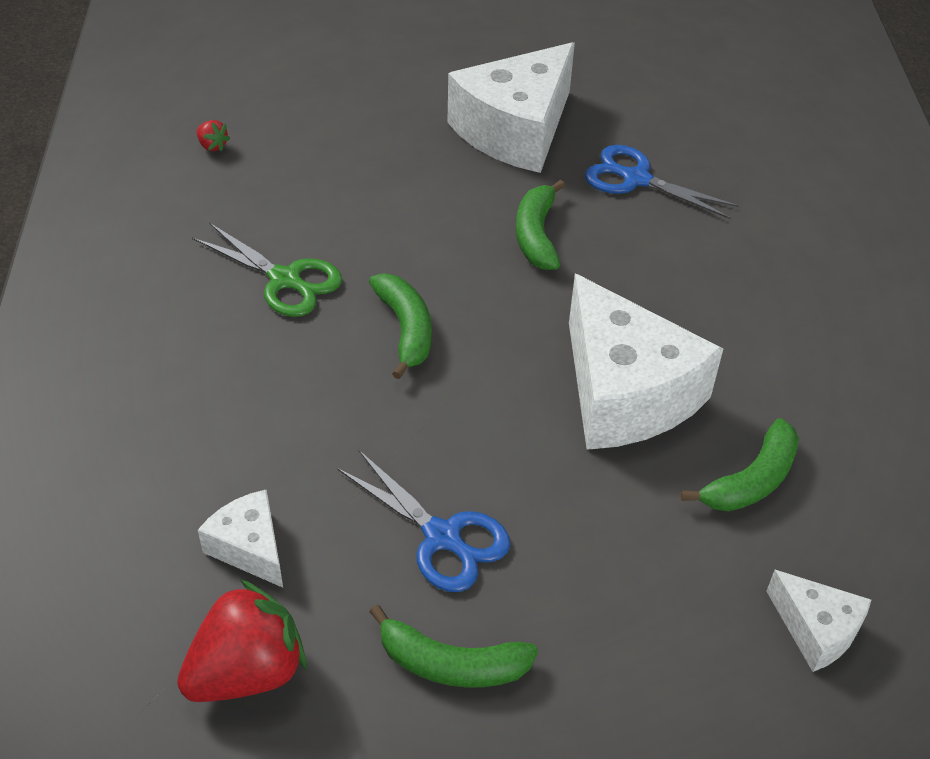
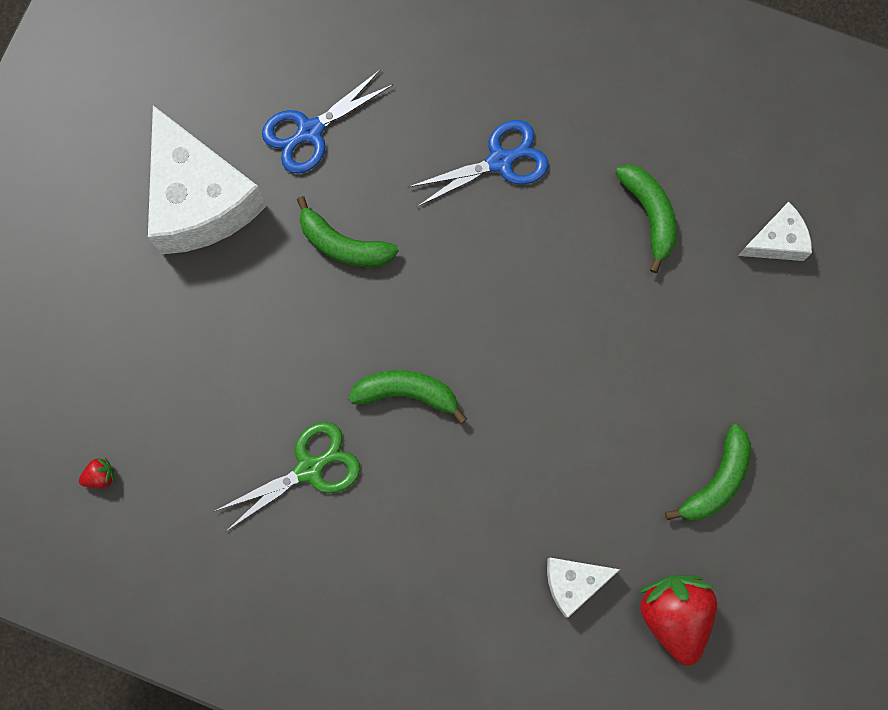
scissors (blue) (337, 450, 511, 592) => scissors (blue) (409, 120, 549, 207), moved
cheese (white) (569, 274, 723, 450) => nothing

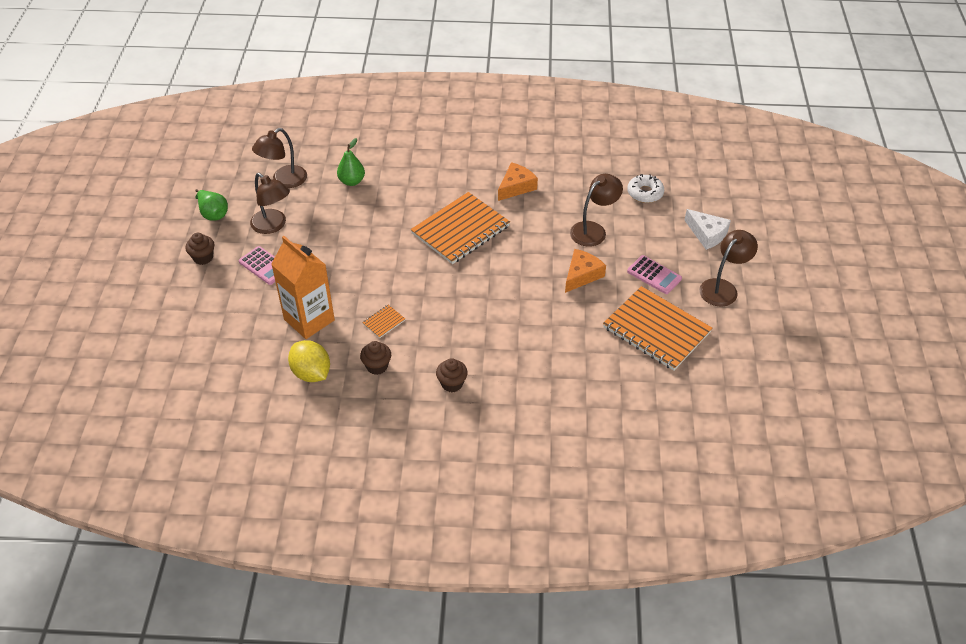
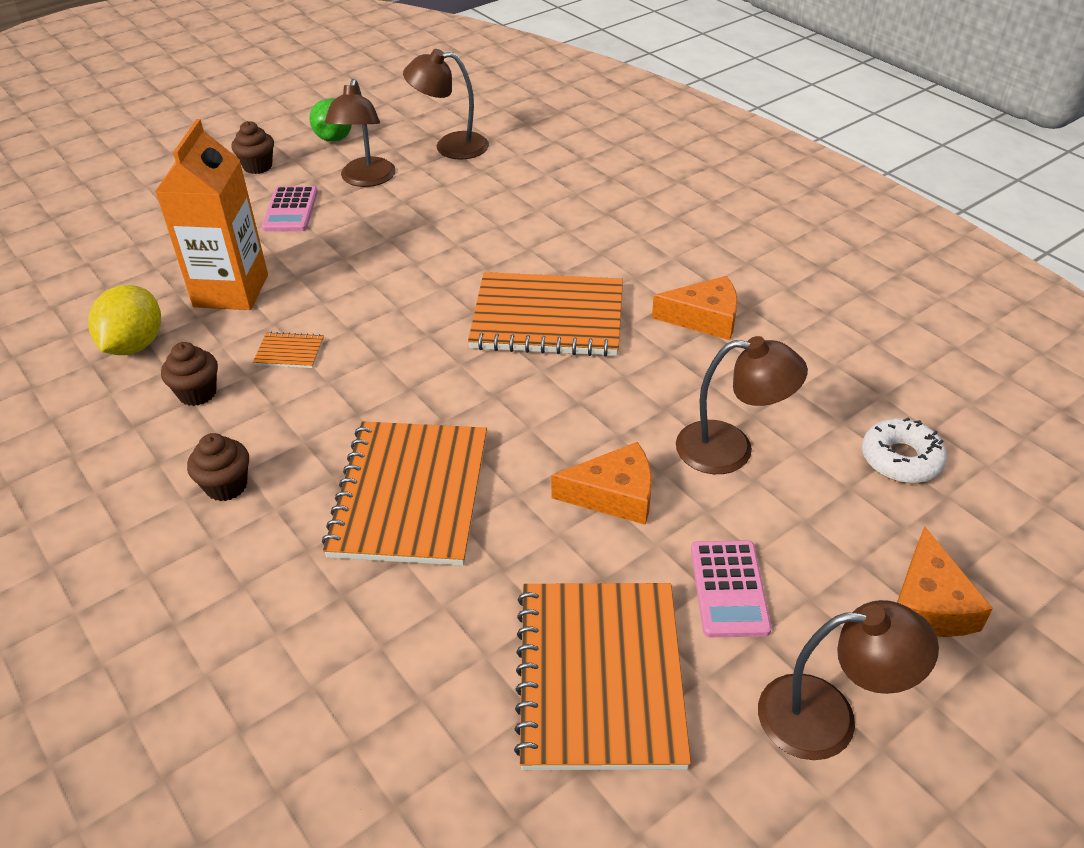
nothing => notebook (orange) (322, 421, 487, 566)
cheese (white) (685, 209, 731, 250) => cheese (orange) (897, 526, 993, 637)
pear (green) (337, 138, 365, 186) => nothing

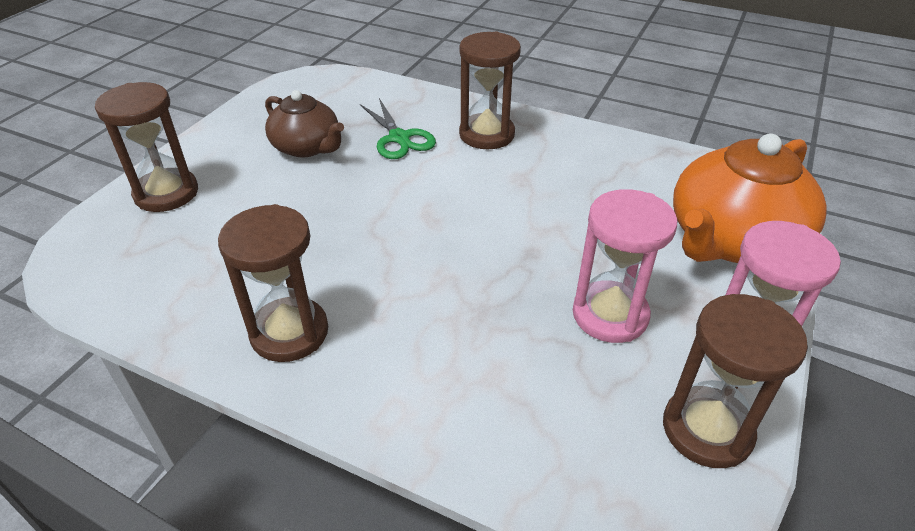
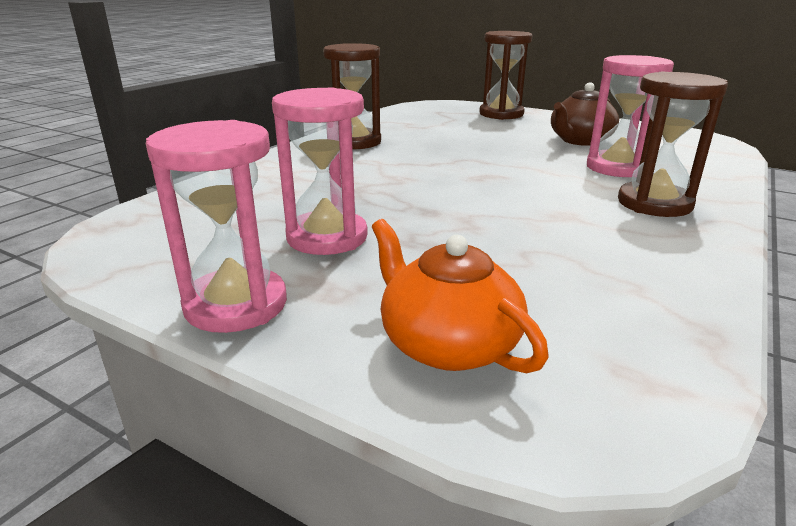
teapot (orange) (673, 133, 827, 263) => teapot (orange) (372, 219, 549, 373), x0.61
scissors (green) (360, 98, 436, 159) => hourglass (pink) (587, 55, 674, 177)
hourglass (brown) (663, 294, 808, 468) => nothing

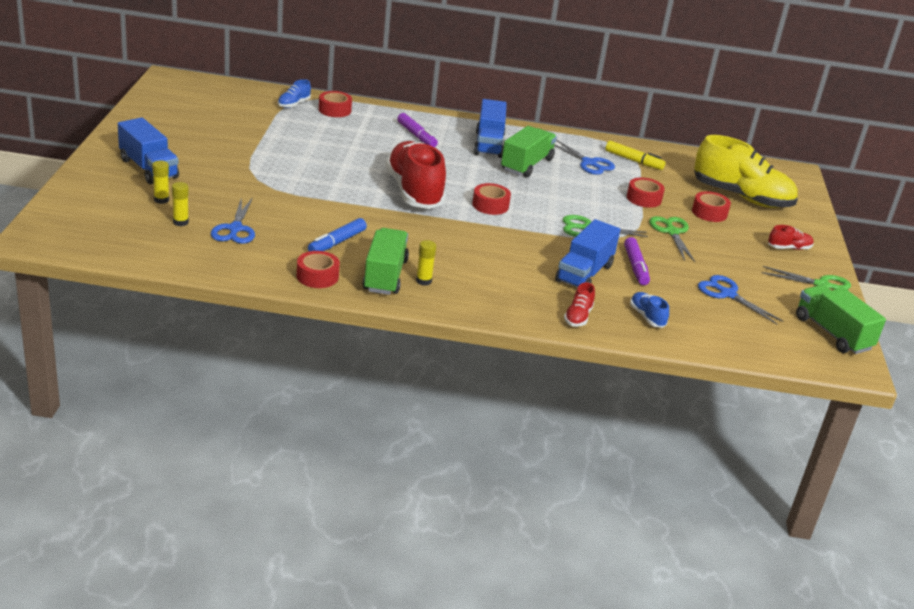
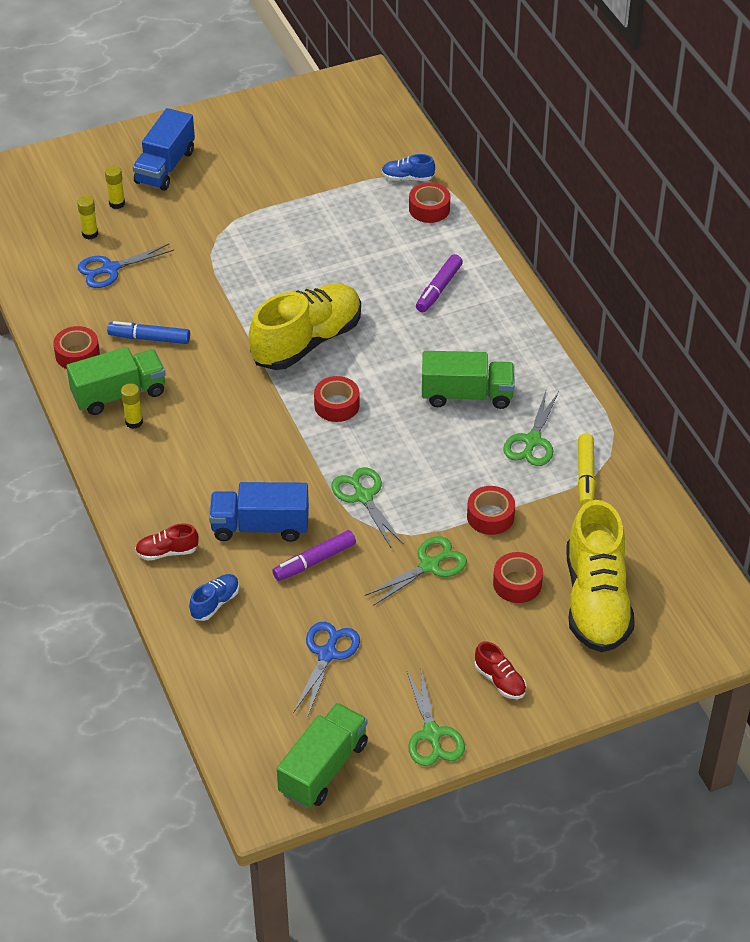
shoe (red) (386, 141, 446, 209) => shoe (yellow) (249, 283, 361, 370)
scissors (blue) (554, 139, 615, 175) => scissors (green) (503, 391, 559, 466)
truck (blue) (474, 99, 507, 158) => nothing

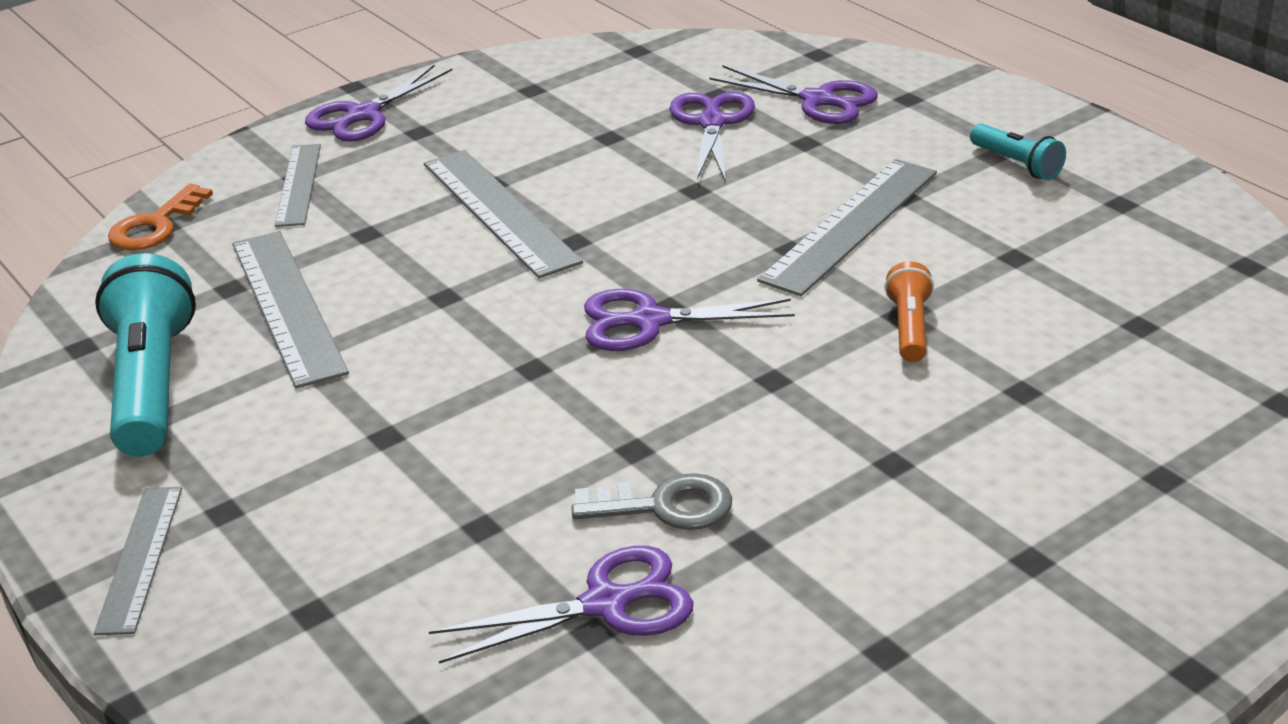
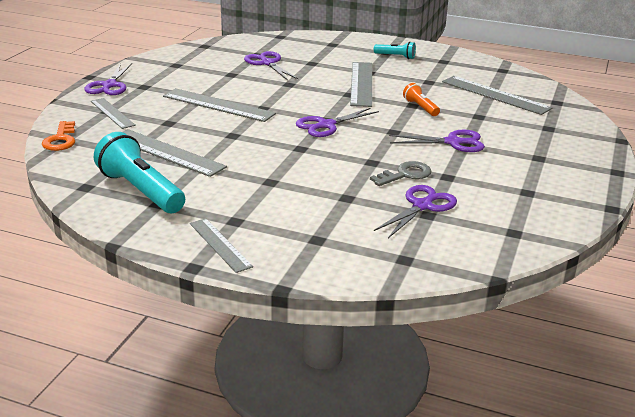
scissors (purple) (710, 65, 878, 124) => scissors (purple) (389, 130, 485, 152), moved
nothing => ruler (grey) (442, 76, 552, 115)

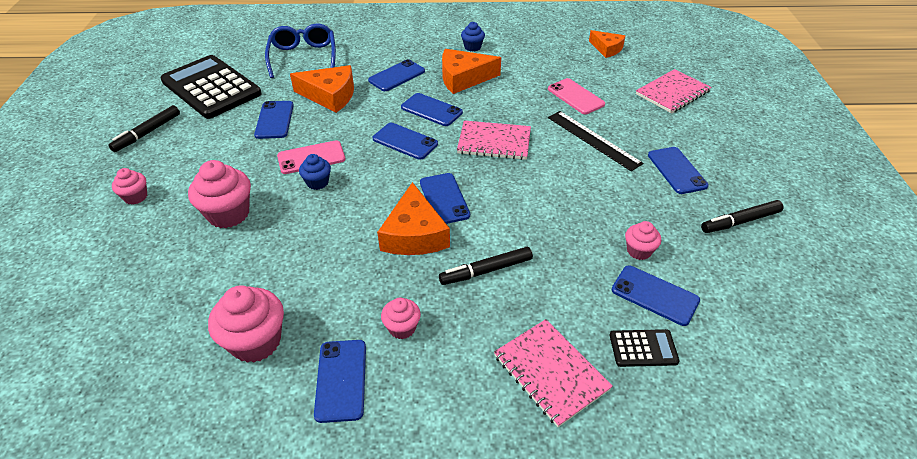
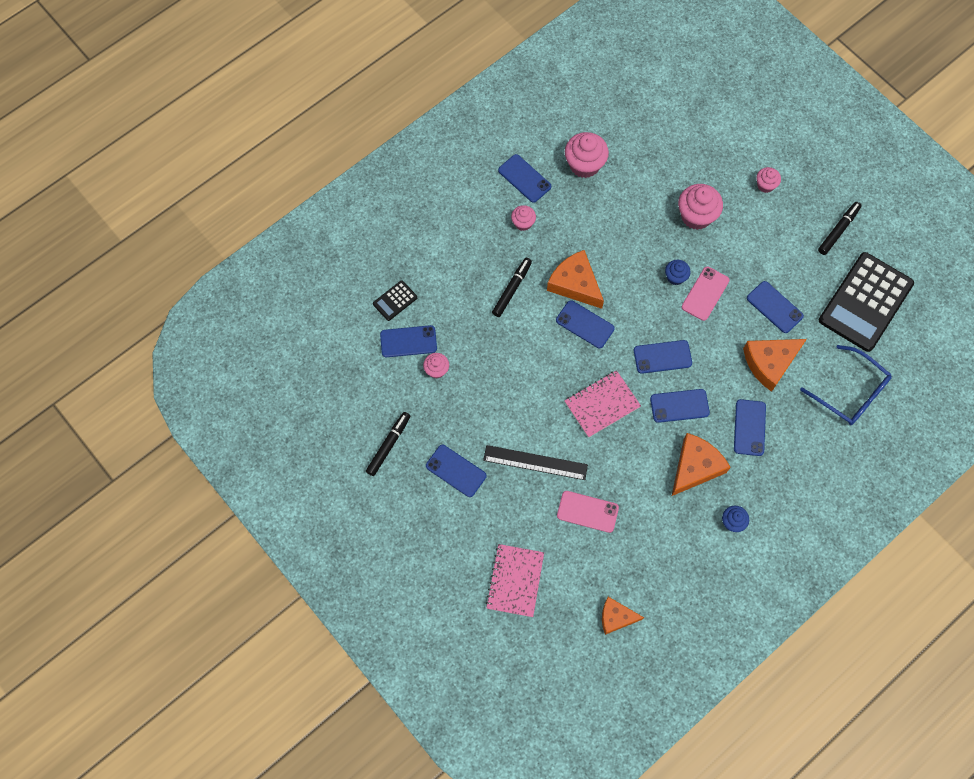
marker (black) (108, 105, 180, 152) => marker (black) (818, 202, 862, 255), 45 degrees clockwise
calculator (black) (160, 55, 262, 119) => calculator (black) (819, 252, 914, 352), 120 degrees clockwise
notebook (pink) (494, 319, 613, 427) => nothing

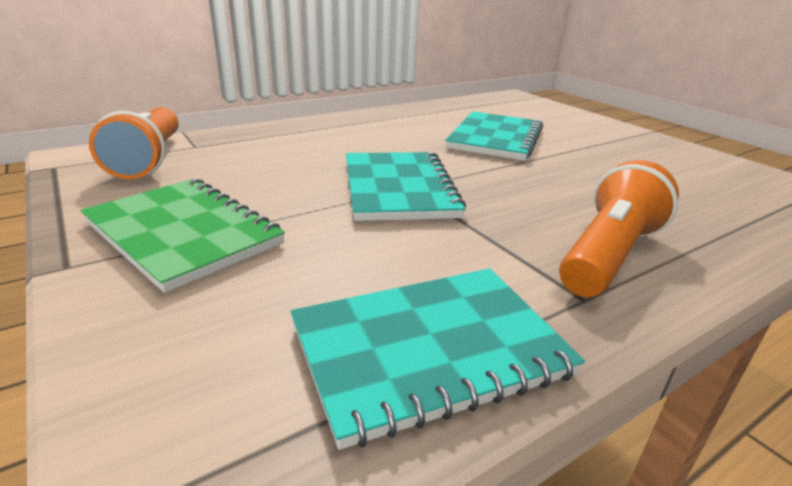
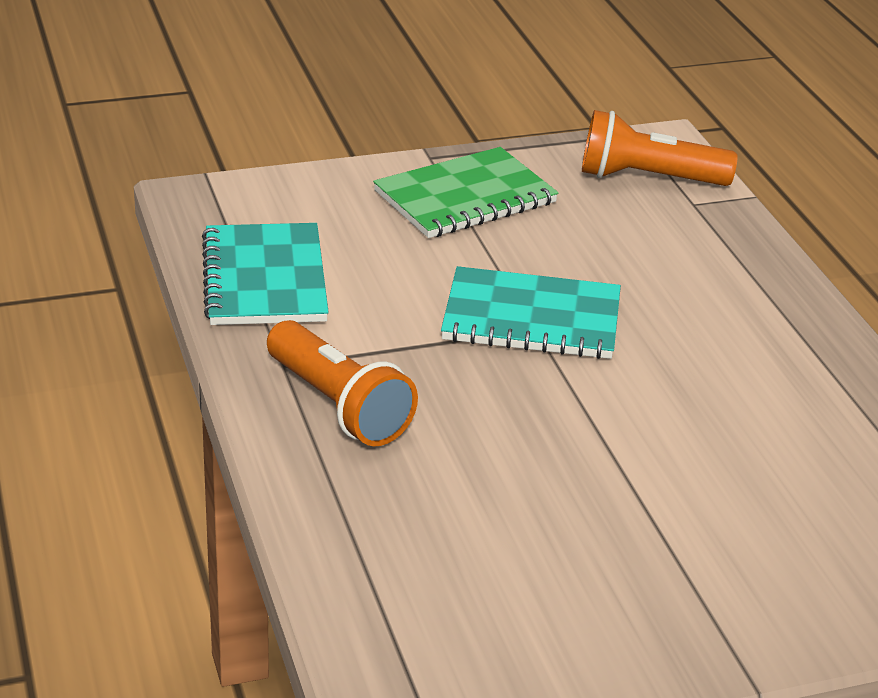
notebook (turquoise) (445, 112, 543, 160) => nothing

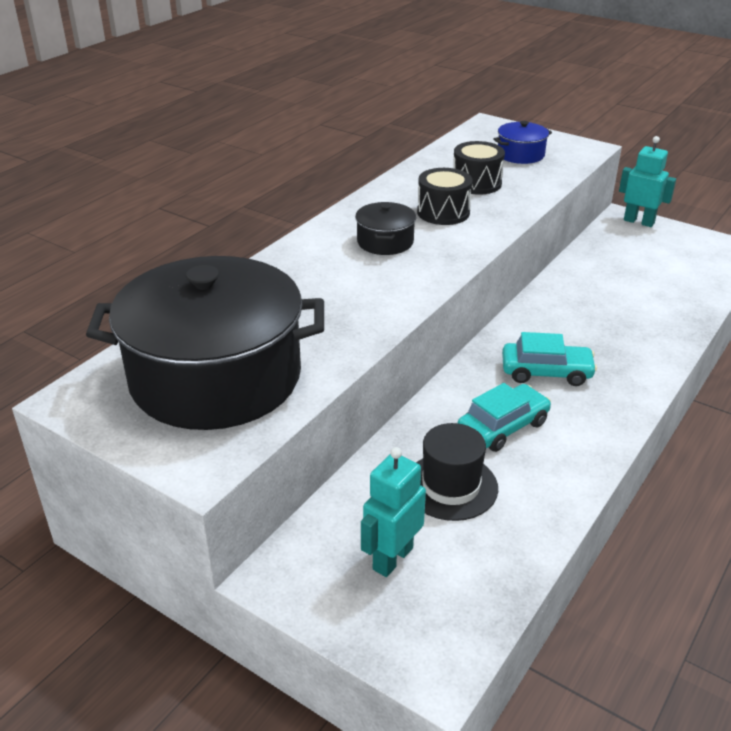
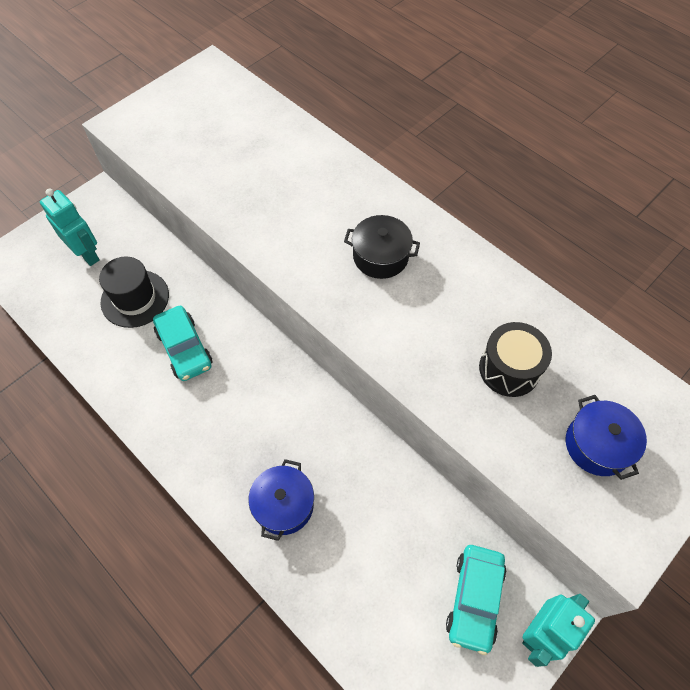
nothing => pot (blue) (248, 459, 314, 541)
car (turquoise) (502, 332, 597, 386) => car (turquoise) (446, 545, 506, 655), moved
pot (black) (86, 256, 324, 430) => nothing
drum (black) (417, 168, 472, 225) => nothing

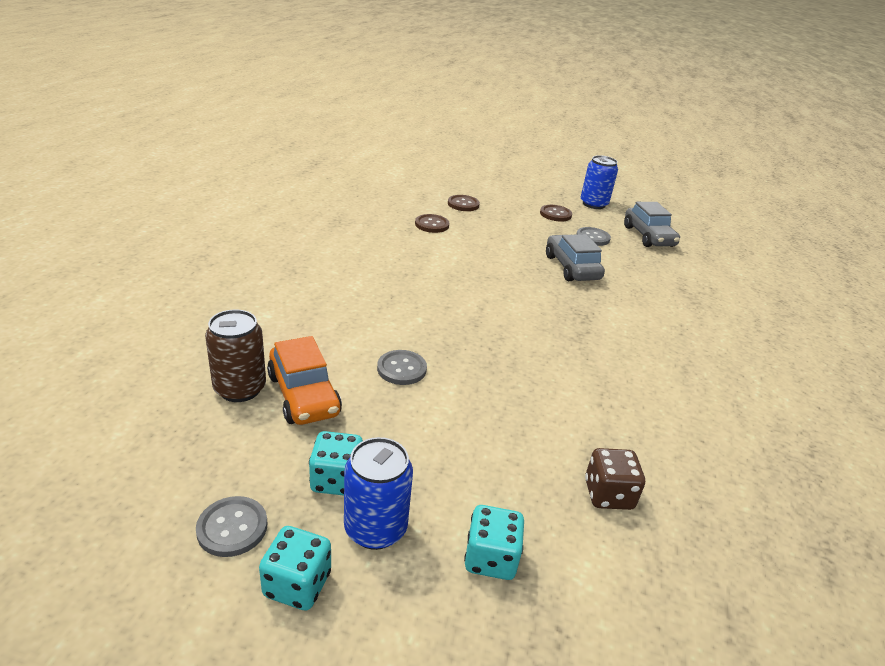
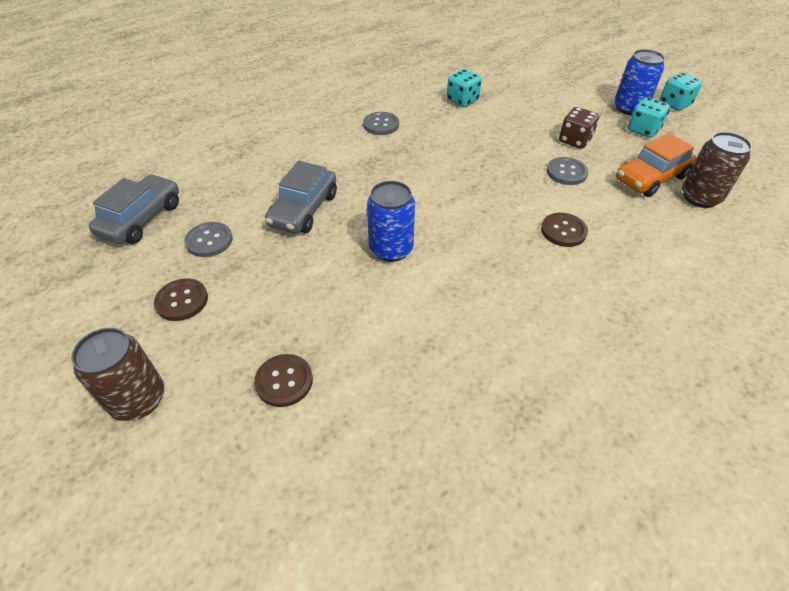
nothing => can (brown) (71, 328, 165, 421)
button (grey) (196, 496, 267, 557) => button (grey) (363, 112, 399, 135), moved
can (blue) (581, 155, 618, 209) => can (blue) (367, 181, 415, 262), moved
dice (turquoise) (464, 505, 524, 580) => dice (turquoise) (447, 69, 482, 107), moved
button (brown) (415, 214, 449, 233) => button (brown) (541, 213, 588, 247), moved
dice (brown) (585, 448, 645, 510) => dice (brown) (559, 107, 599, 149), moved
car (orange) (267, 336, 342, 425) => car (orange) (616, 133, 696, 197), 135 degrees counterclockwise

